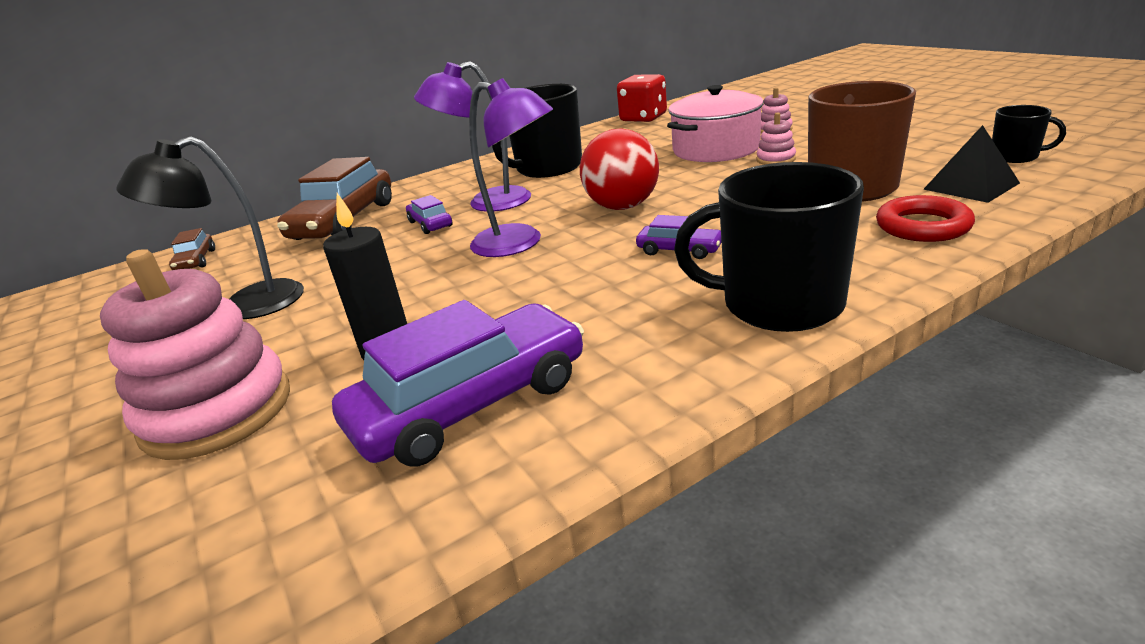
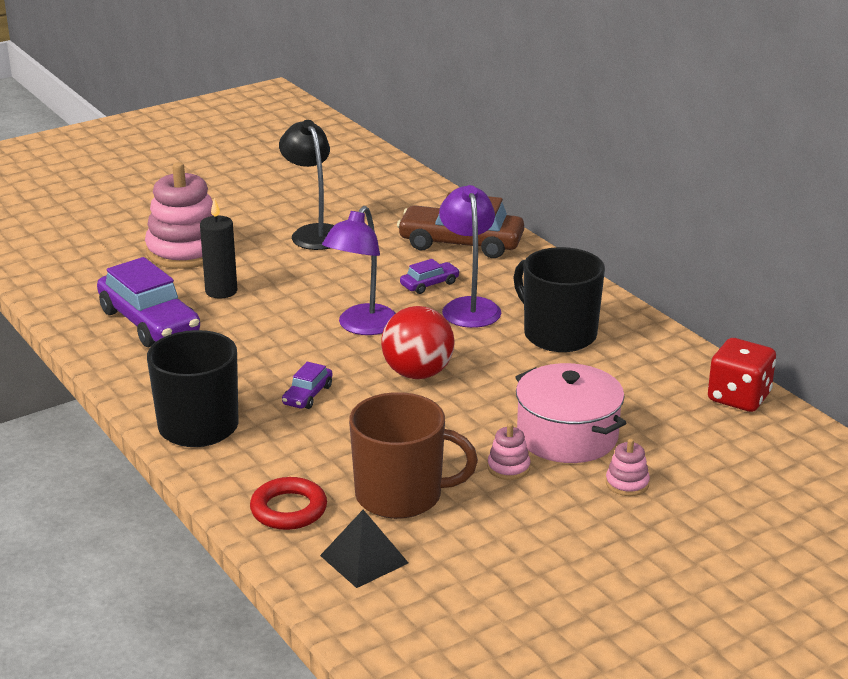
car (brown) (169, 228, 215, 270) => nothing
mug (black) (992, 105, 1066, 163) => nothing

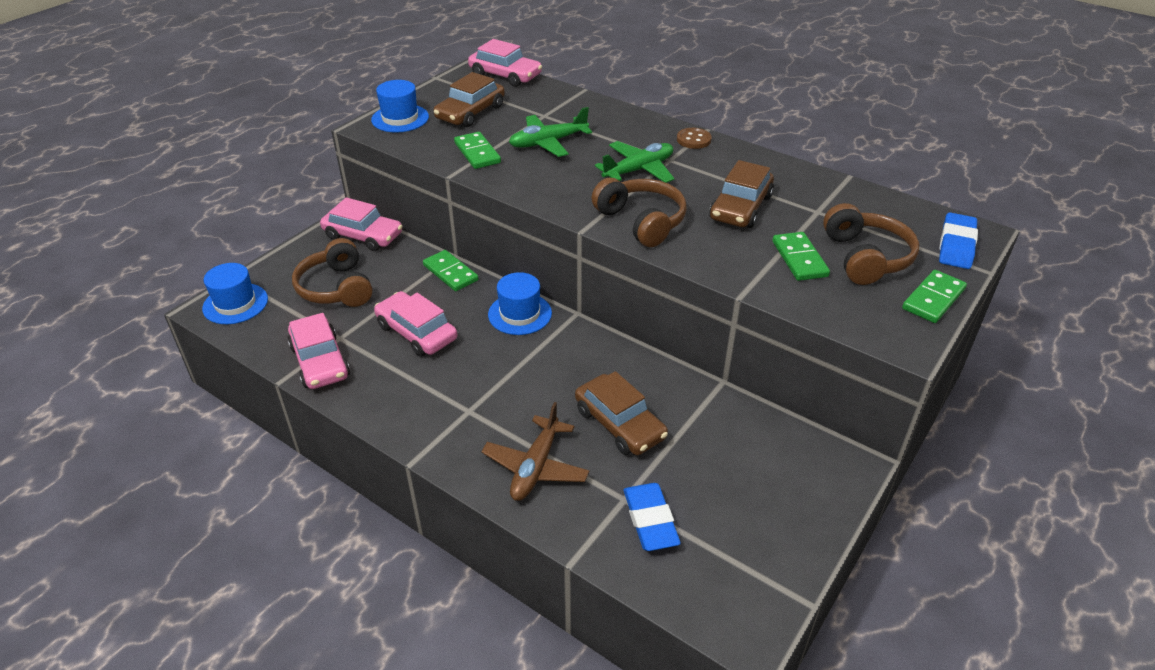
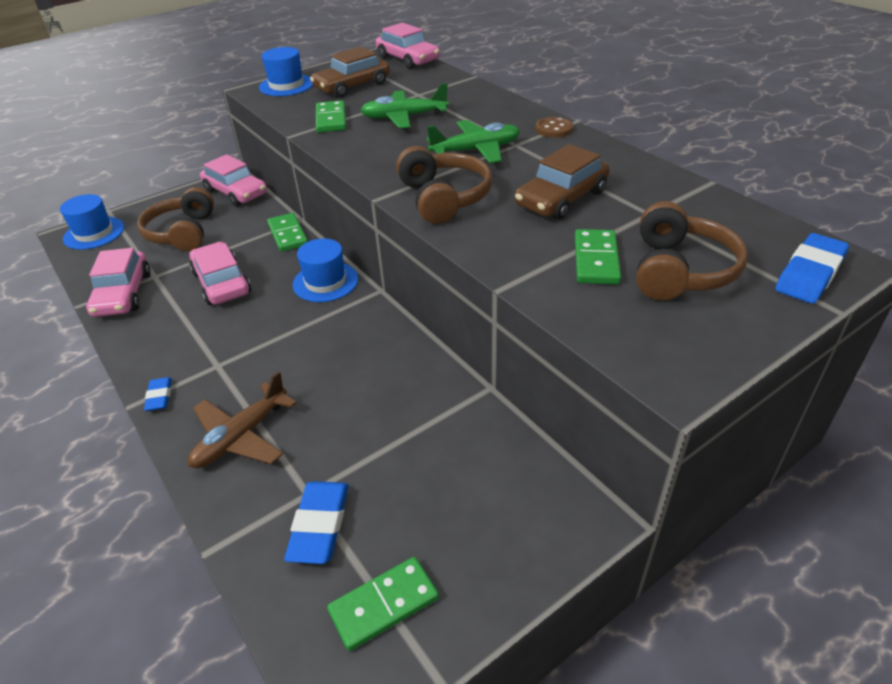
nothing => eraser (blue) (144, 377, 172, 411)
domino (green) (902, 270, 967, 323) => domino (green) (327, 557, 439, 651), moved
car (brown) (575, 371, 668, 455) => nothing

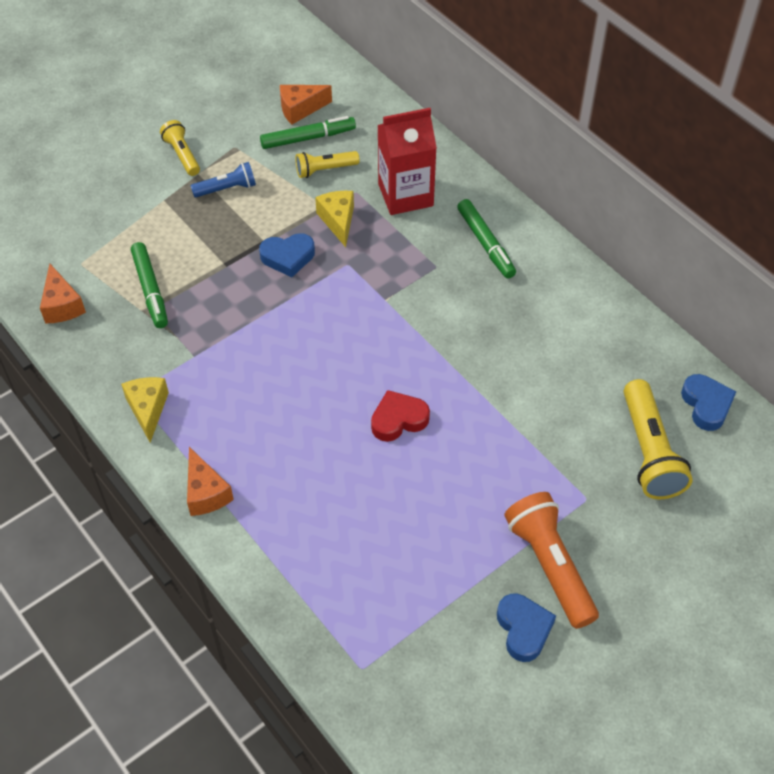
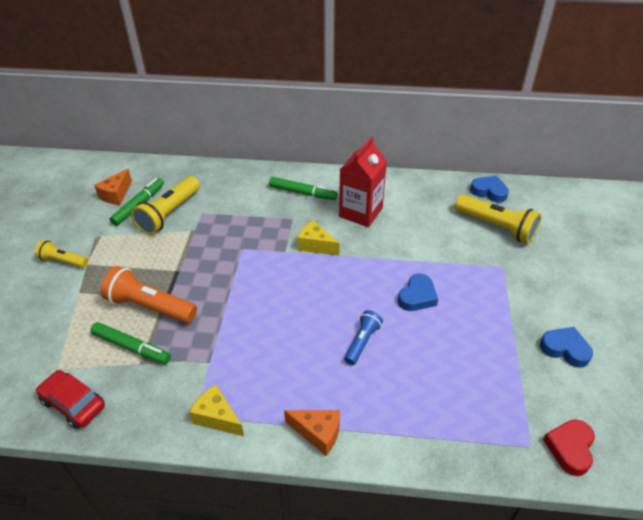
cheese (orange) (40, 264, 86, 324) => car (red) (36, 370, 105, 429)
flashlight (orange) (504, 492, 599, 629) => flashlight (orange) (101, 266, 197, 323), moved
flashlight (yellow) (296, 151, 360, 178) => flashlight (yellow) (131, 176, 200, 235), x1.71
cheese (yellow) (315, 191, 354, 247) => cheese (yellow) (297, 221, 340, 256), moved
carton (red) (377, 108, 437, 215) => carton (red) (339, 137, 387, 227), moved
flashlight (blue) (191, 162, 256, 197) => flashlight (blue) (344, 310, 383, 365), moved
heart (blue) (259, 233, 315, 277) => heart (blue) (398, 274, 438, 311), moved
heart (red) (371, 390, 430, 442) => heart (red) (543, 419, 595, 476), moved

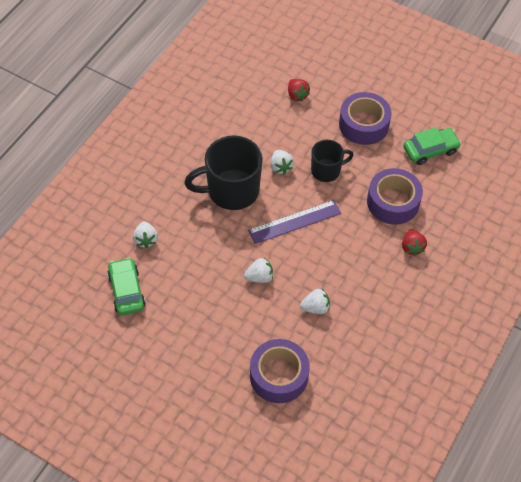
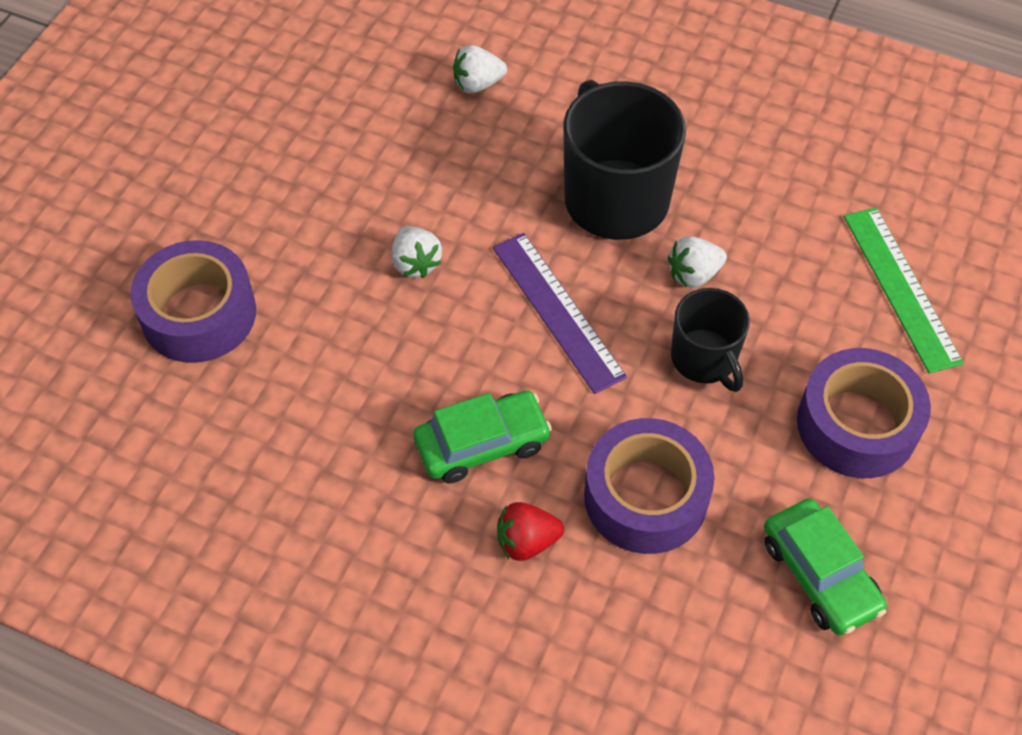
car (green) (107, 257, 146, 315) => car (green) (413, 391, 552, 483), moved
strawberry (red) (288, 79, 310, 101) => ruler (green) (844, 207, 964, 373)
strawberry (white) (300, 289, 330, 314) => nothing

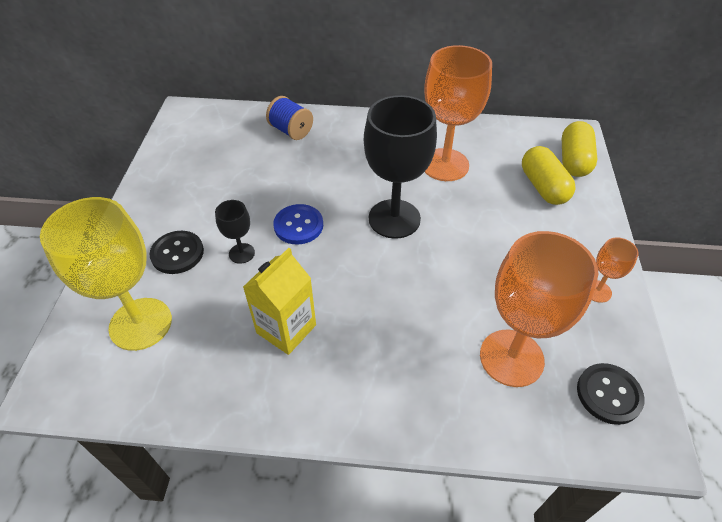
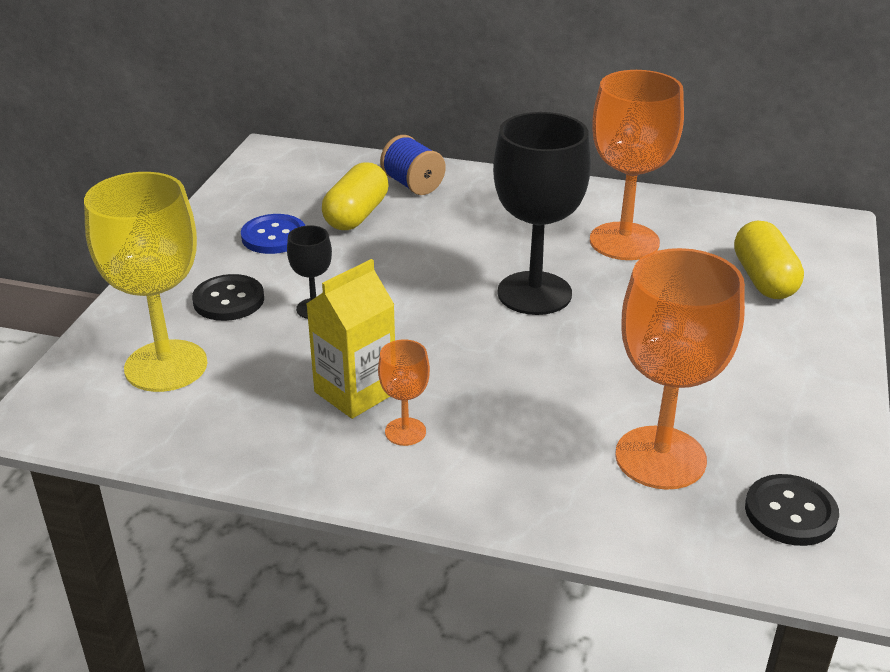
button (blue) (273, 204, 323, 244) => button (blue) (241, 214, 305, 254), moved
capsule (yellow) (562, 121, 597, 177) => capsule (yellow) (322, 162, 388, 230), moved
goblet (orange) (592, 237, 639, 303) => goblet (orange) (378, 340, 430, 446), moved

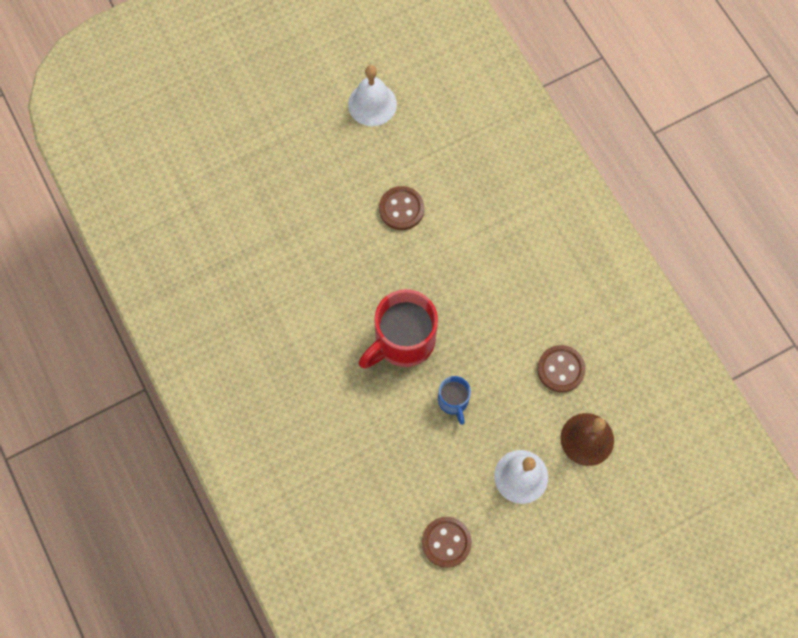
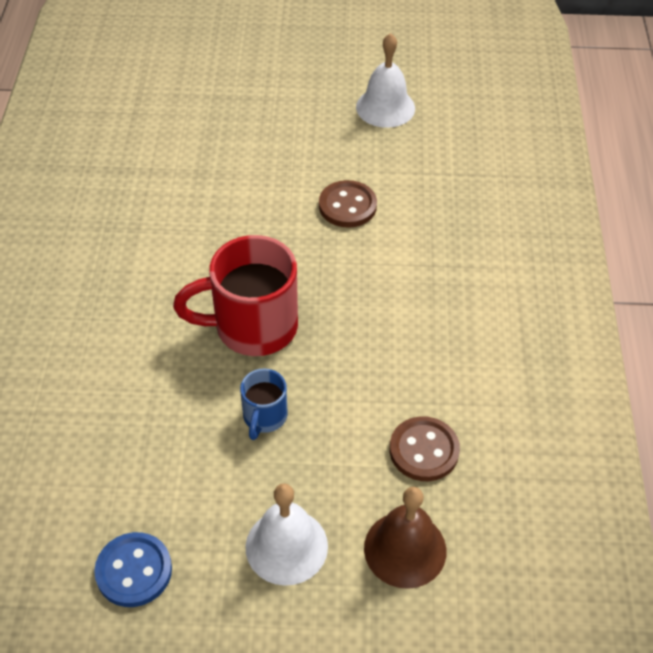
button (brown) (422, 517, 472, 568) => button (blue) (94, 532, 172, 607)

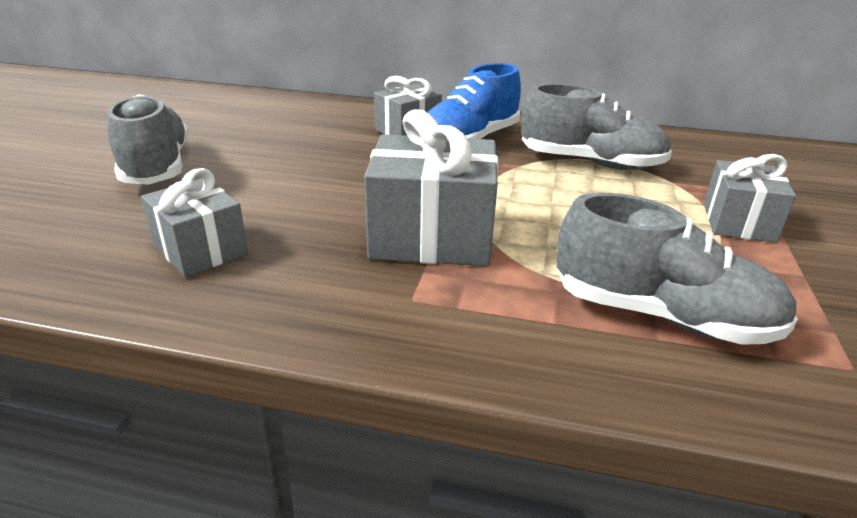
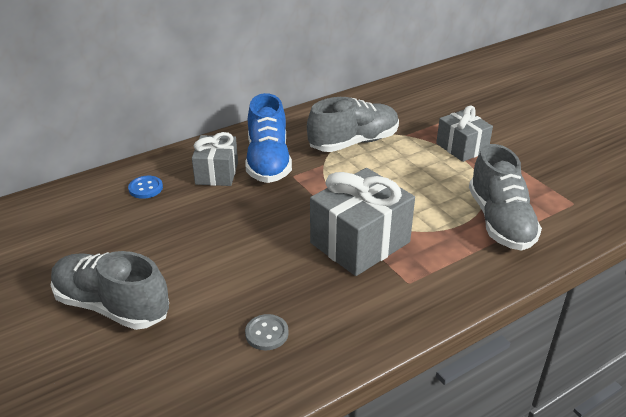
nothing => button (blue) (128, 176, 163, 199)
gift (grey) (141, 168, 248, 277) => button (grey) (245, 314, 289, 350)
shoe (grey) (557, 193, 798, 345) => shoe (grey) (469, 144, 542, 251), 105 degrees clockwise

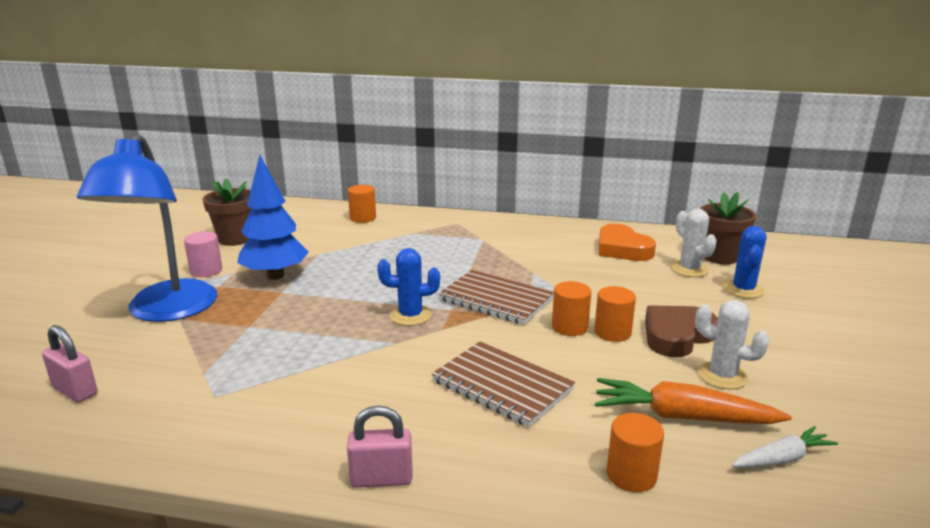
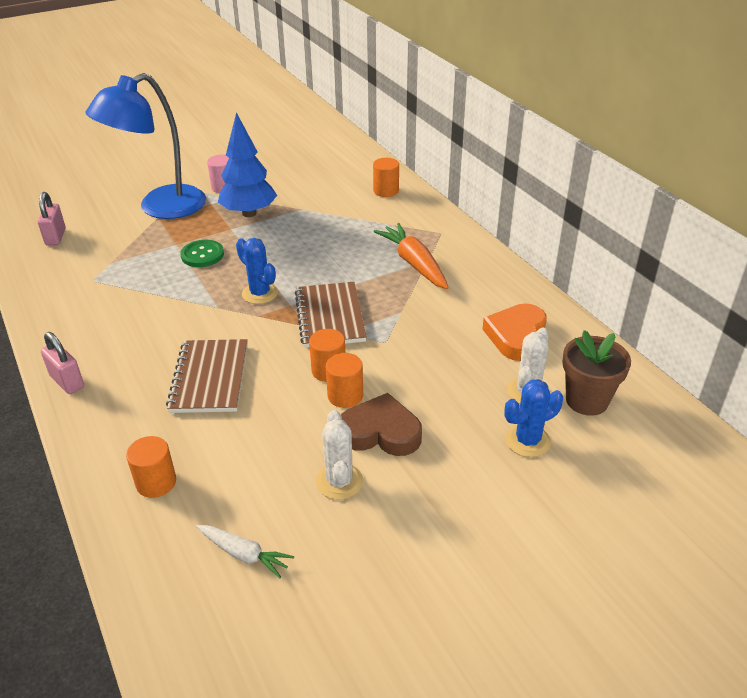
nothing => button (green) (180, 240, 224, 267)
carrot (orange) (595, 378, 792, 424) => carrot (orange) (374, 223, 449, 289), moved
flower pot (brown) (202, 178, 252, 246) => nothing

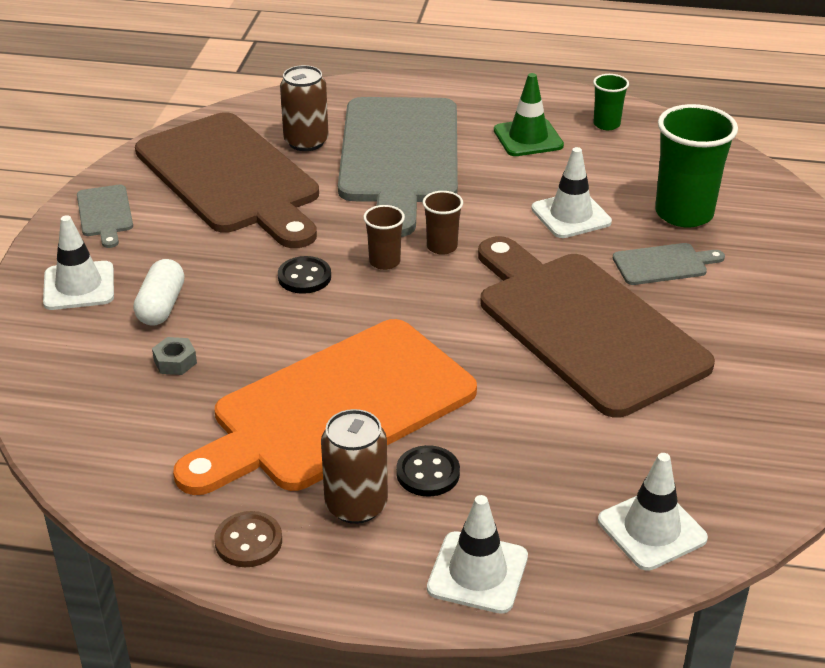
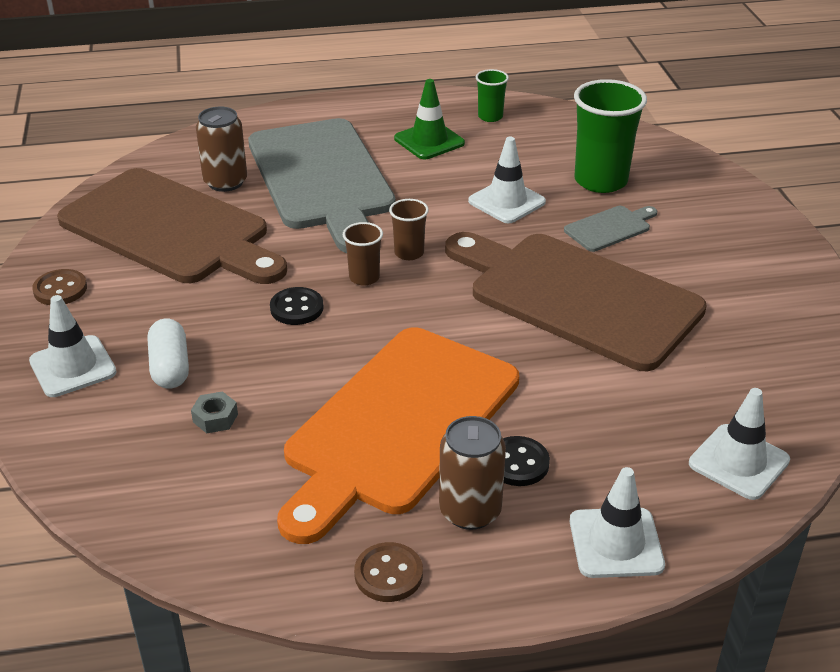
cutting board (grey) (77, 185, 133, 248) => button (brown) (32, 269, 87, 305)

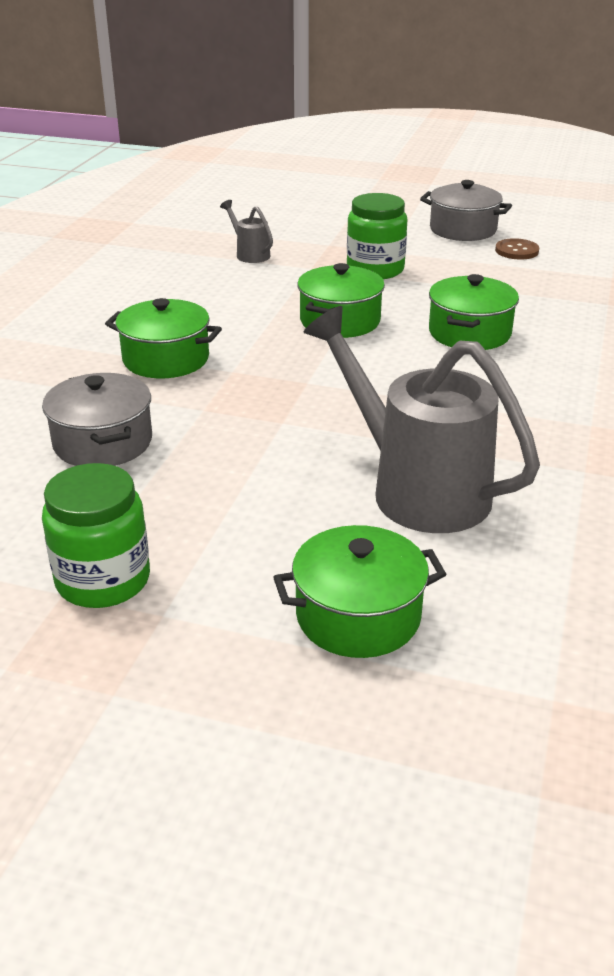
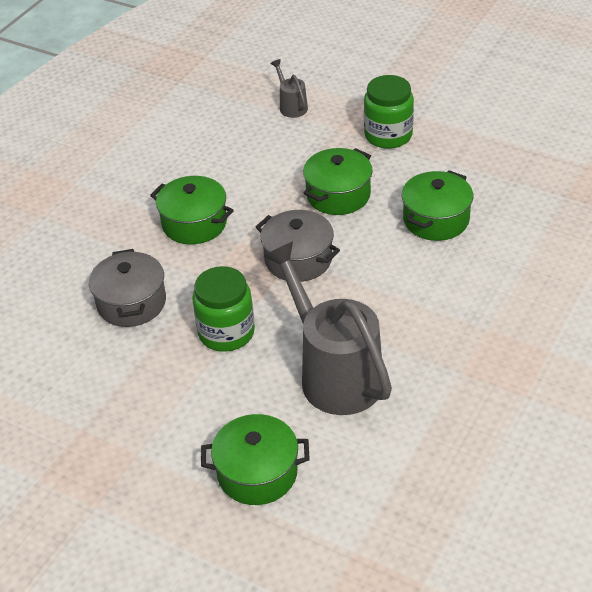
jar (green) (42, 463, 150, 608) => jar (green) (192, 266, 255, 352), moved
pot (grey) (420, 180, 512, 241) => pot (grey) (256, 210, 340, 282), moved
button (brown) (495, 238, 539, 259) => nothing

